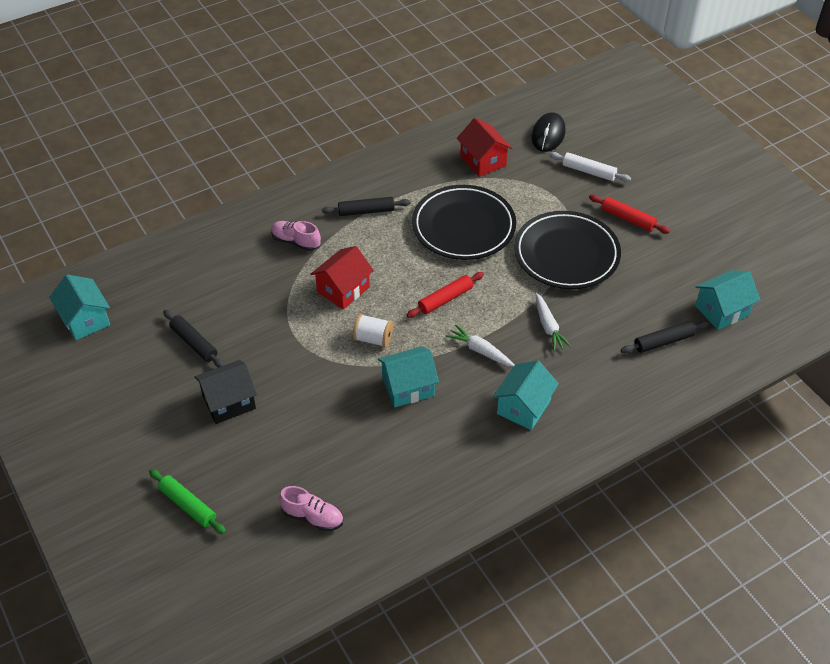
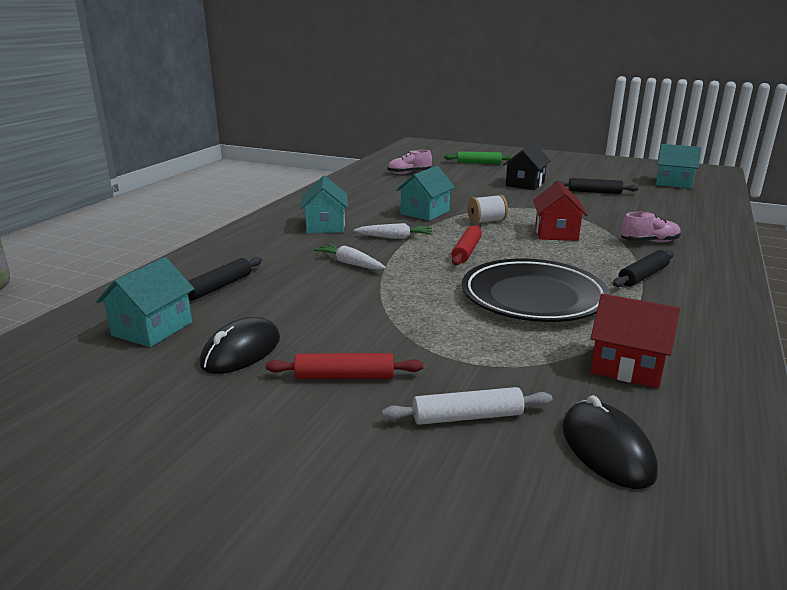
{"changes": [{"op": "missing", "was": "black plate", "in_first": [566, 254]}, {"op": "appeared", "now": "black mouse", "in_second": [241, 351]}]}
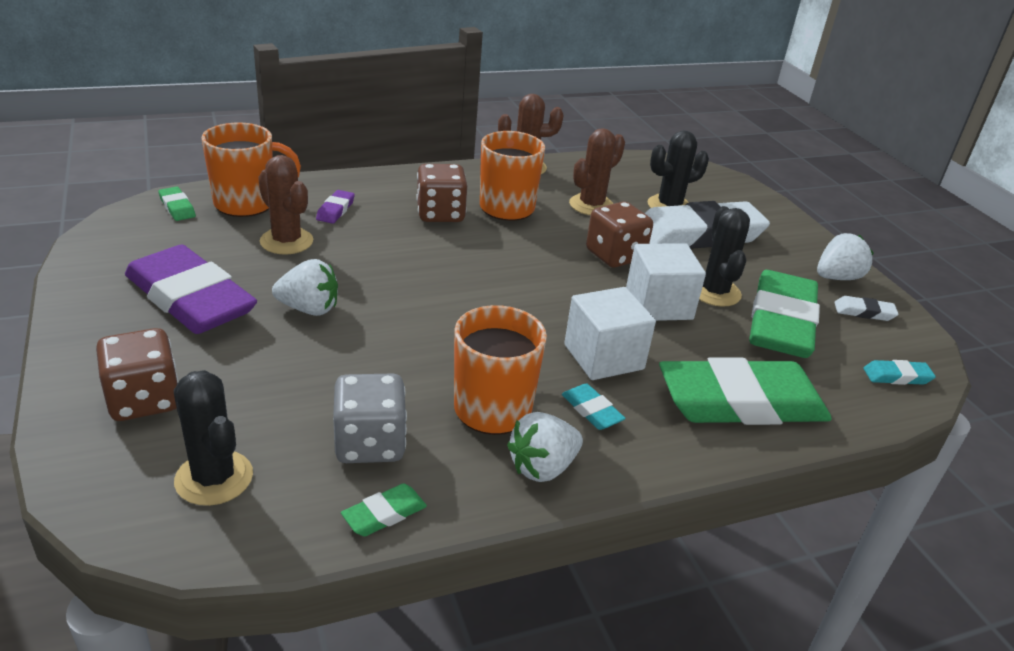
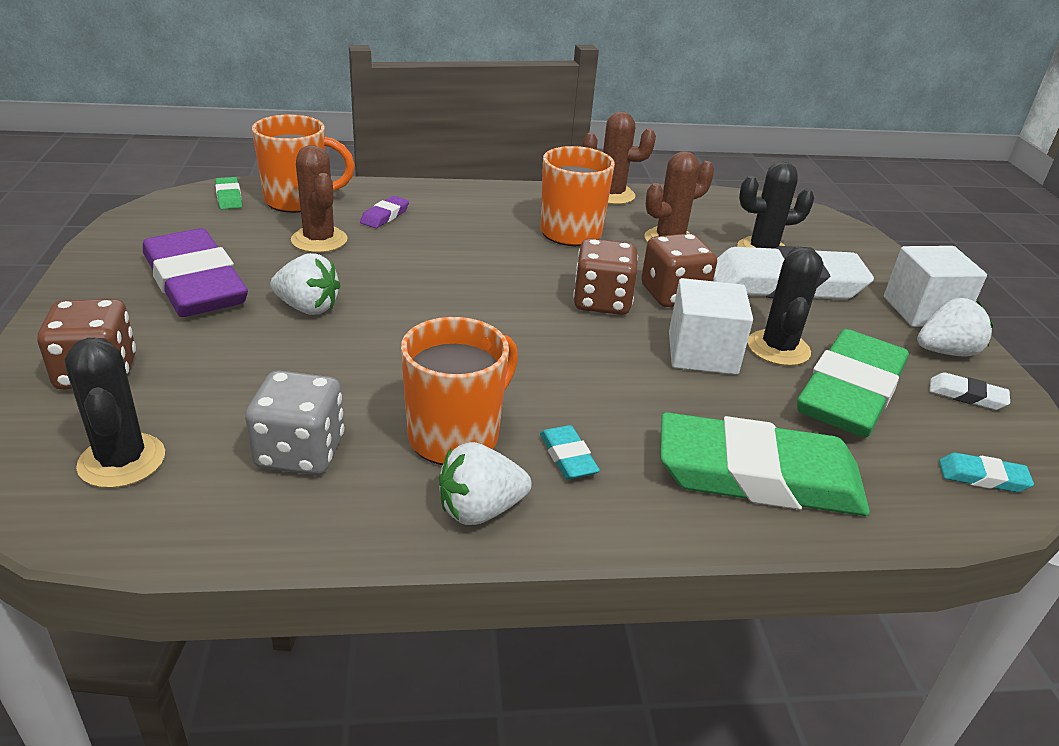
{"changes": [{"op": "missing", "was": "green eraser", "in_first": [384, 514]}, {"op": "relocated", "was": "brown dice", "in_first": [440, 214], "in_second": [602, 302]}, {"op": "relocated", "was": "white cube", "in_first": [603, 357], "in_second": [923, 311]}]}
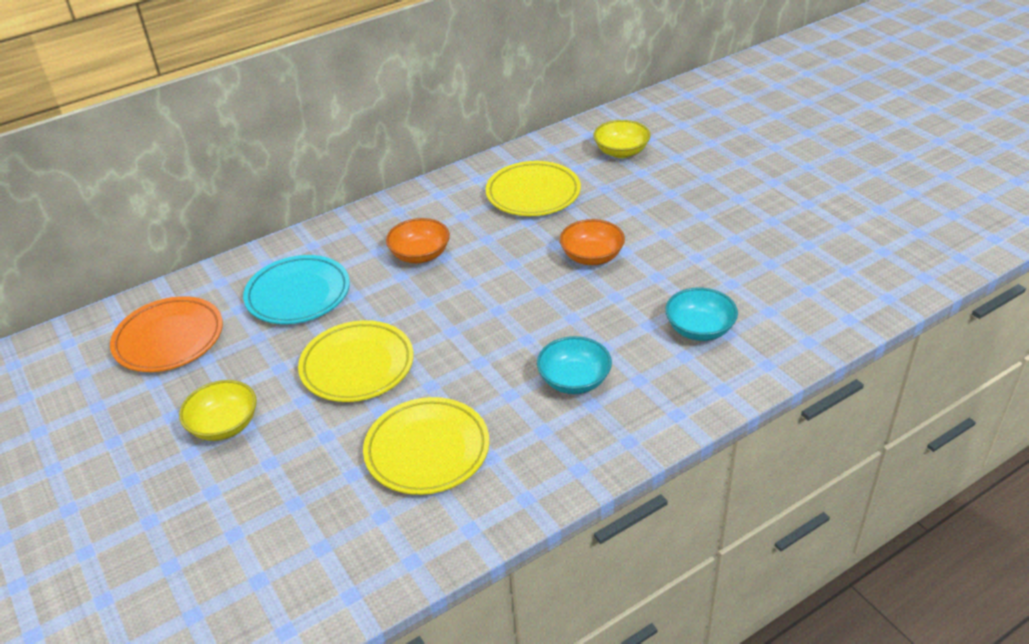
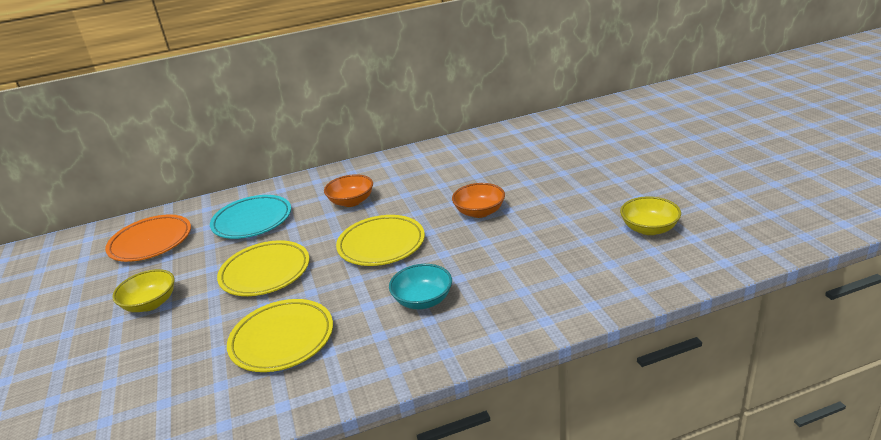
{"changes": [{"op": "missing", "was": "turquoise bowl", "in_first": [699, 329]}, {"op": "relocated", "was": "yellow plate", "in_first": [533, 194], "in_second": [381, 245]}, {"op": "relocated", "was": "yellow bowl", "in_first": [621, 152], "in_second": [649, 229]}]}
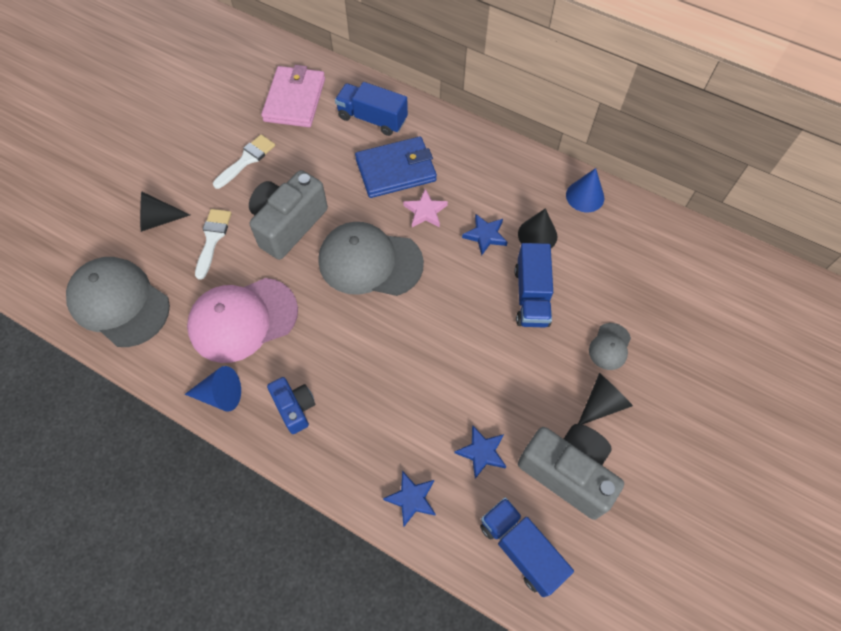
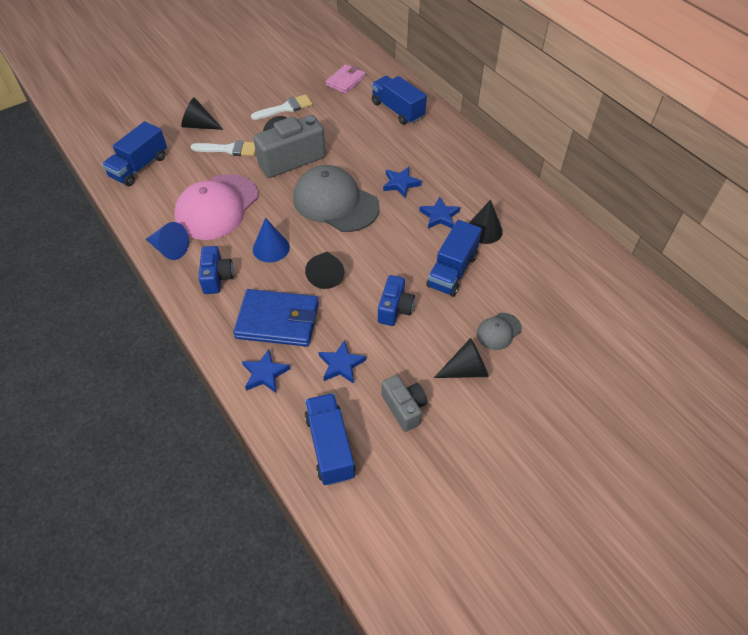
{"changes": [{"op": "appeared", "now": "black cone", "in_second": [326, 275]}, {"op": "appeared", "now": "blue camera", "in_second": [395, 309]}, {"op": "relocated", "was": "blue wallet", "in_first": [396, 170], "in_second": [278, 320]}, {"op": "relocated", "was": "blue cone", "in_first": [585, 196], "in_second": [271, 248]}, {"op": "exchanged", "was": "grey cap", "now": "blue truck", "in_first": [119, 303], "in_second": [139, 167]}, {"op": "colour", "was": "pink star", "now": "blue star", "in_first": [425, 211], "in_second": [400, 184]}, {"op": "spun", "was": "pink cap", "in_first": [243, 320], "in_second": [217, 207], "clockwise": -60}, {"op": "spun", "was": "white brush", "in_first": [212, 239], "in_second": [229, 149], "clockwise": 60}, {"op": "size", "was": "pink wallet", "in_first": [294, 99], "in_second": [345, 81], "ratio": 0.62}, {"op": "size", "was": "grey camera", "in_first": [567, 472], "in_second": [404, 408], "ratio": 0.57}]}
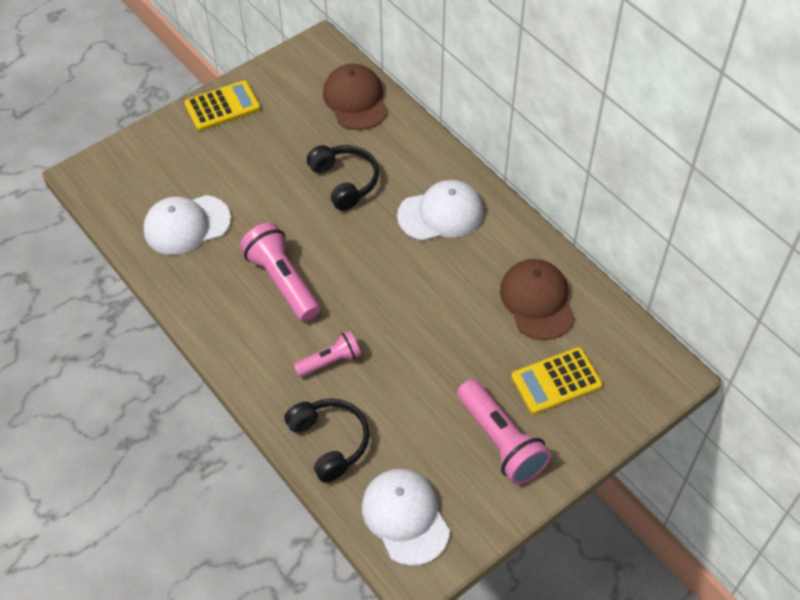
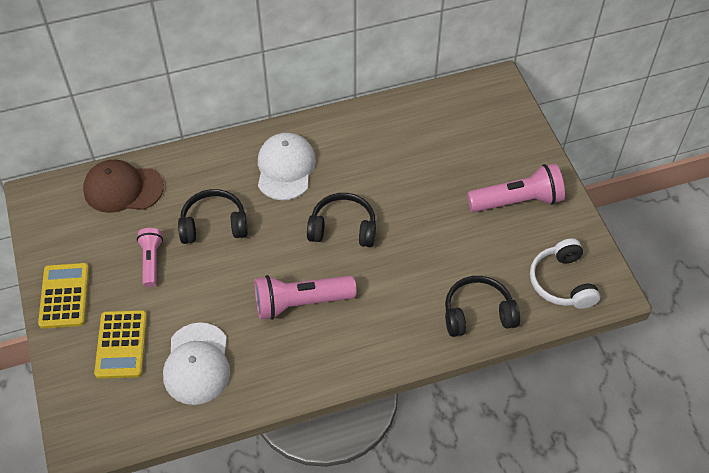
{"changes": [{"op": "missing", "was": "brown cap", "in_first": [537, 301]}, {"op": "appeared", "now": "black headphones", "in_second": [343, 228]}, {"op": "relocated", "was": "pink flashlight", "in_first": [330, 361], "in_second": [151, 261]}, {"op": "relocated", "was": "yellow calculator", "in_first": [556, 381], "in_second": [121, 344]}, {"op": "exchanged", "was": "white cap", "now": "white headphones", "in_first": [405, 517], "in_second": [562, 282]}]}
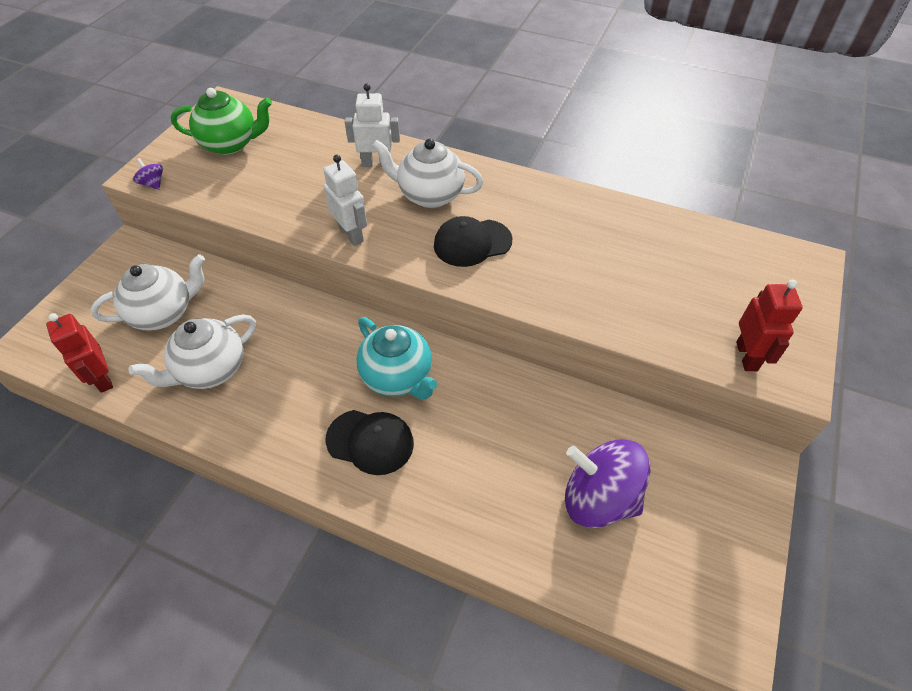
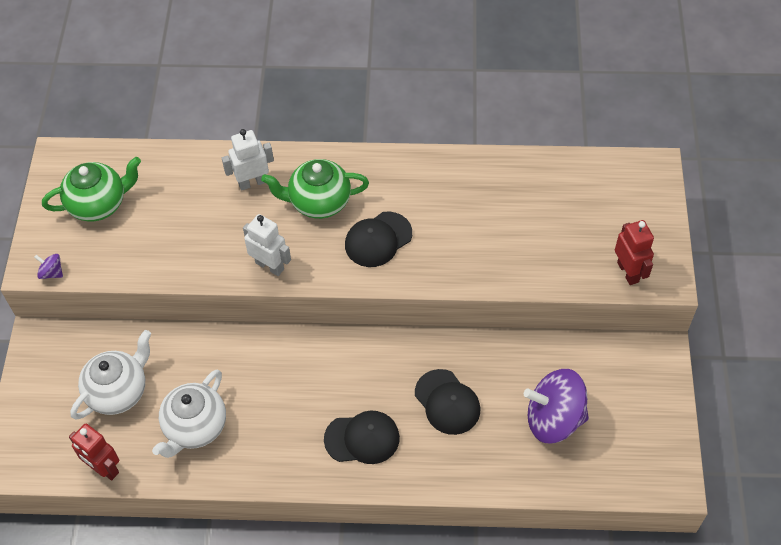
{"changes": [{"op": "missing", "was": "turquoise teapot", "in_first": [398, 377]}, {"op": "appeared", "now": "black cap", "in_second": [447, 402]}, {"op": "colour", "was": "white teapot", "now": "green teapot", "in_first": [429, 195], "in_second": [318, 202]}]}
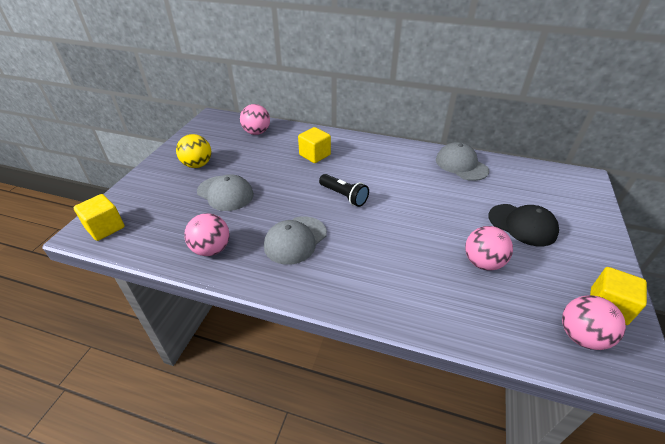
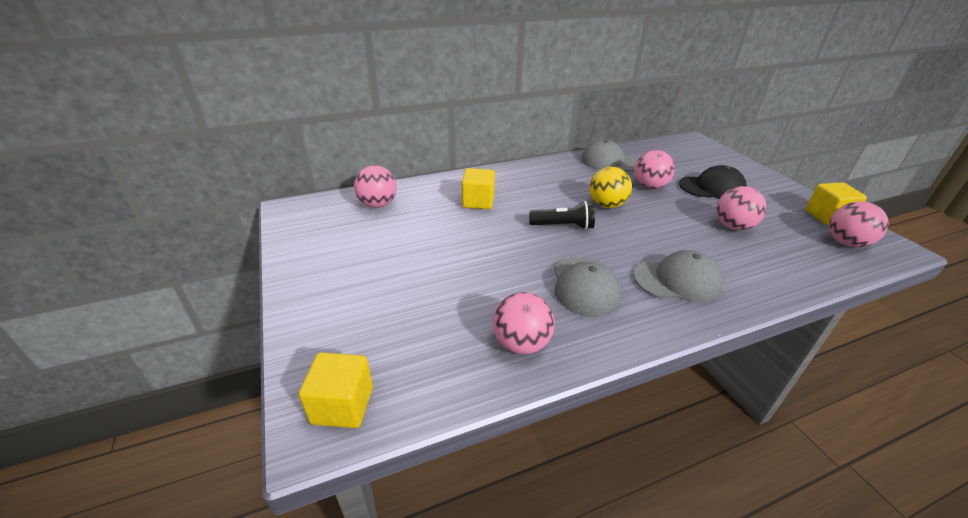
{"changes": [{"op": "appeared", "now": "pink ball", "in_second": [649, 186]}, {"op": "relocated", "was": "yellow ball", "in_first": [197, 165], "in_second": [606, 205]}, {"op": "relocated", "was": "grey cap", "in_first": [225, 193], "in_second": [677, 280]}]}
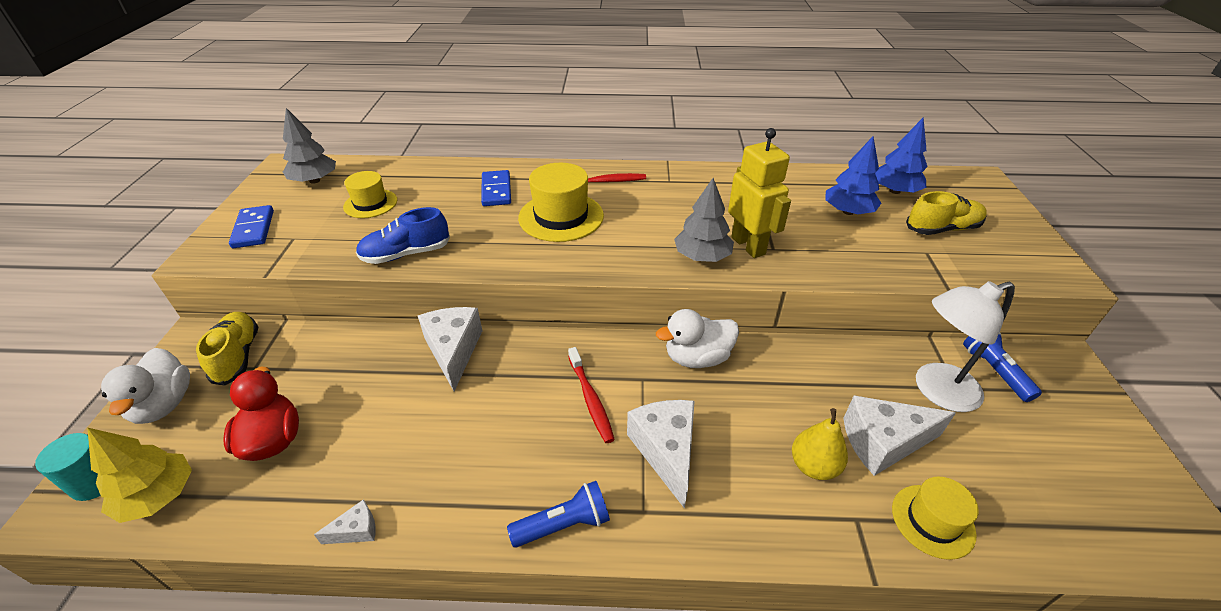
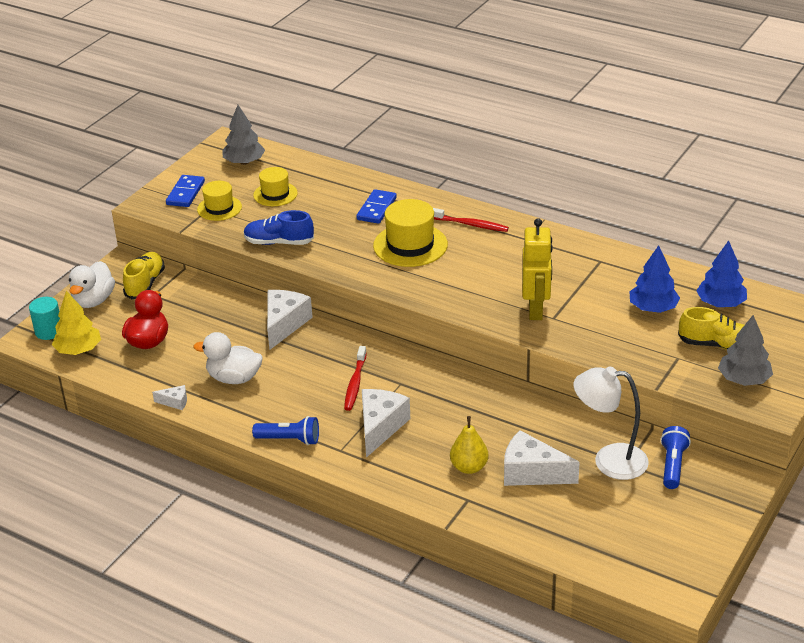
{"changes": [{"op": "relocated", "was": "white duck", "in_first": [697, 358], "in_second": [234, 378]}, {"op": "relocated", "was": "grey tree", "in_first": [702, 257], "in_second": [744, 380]}, {"op": "relocated", "was": "yellow hat", "in_first": [933, 521], "in_second": [219, 208]}]}
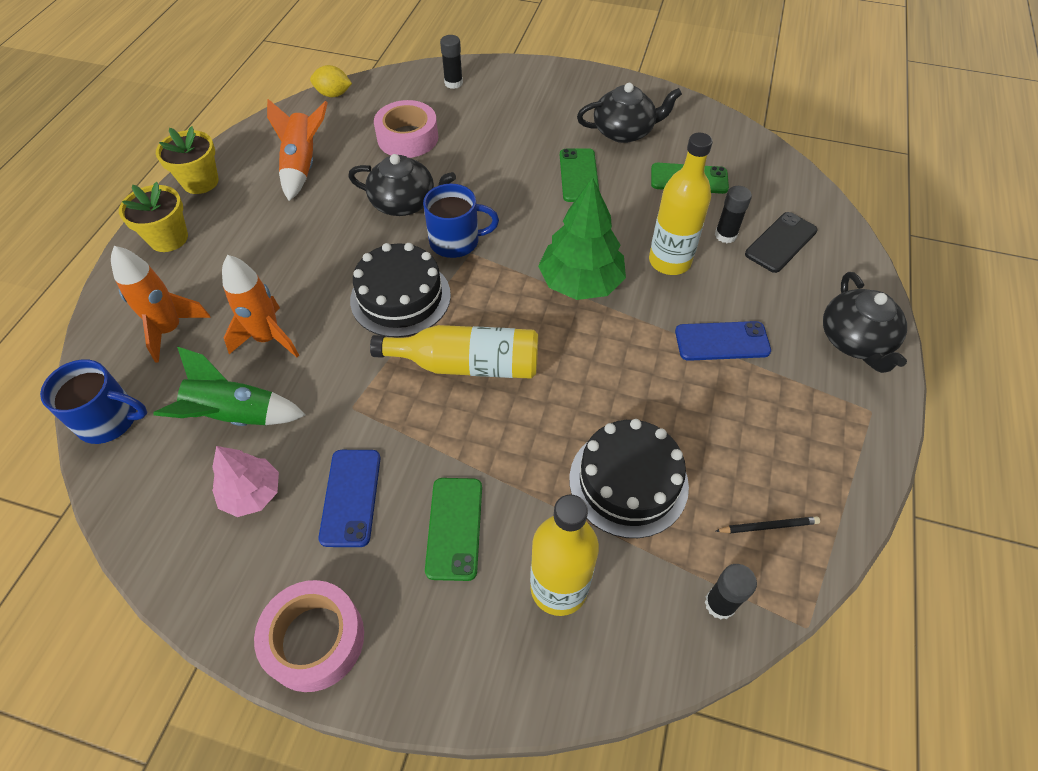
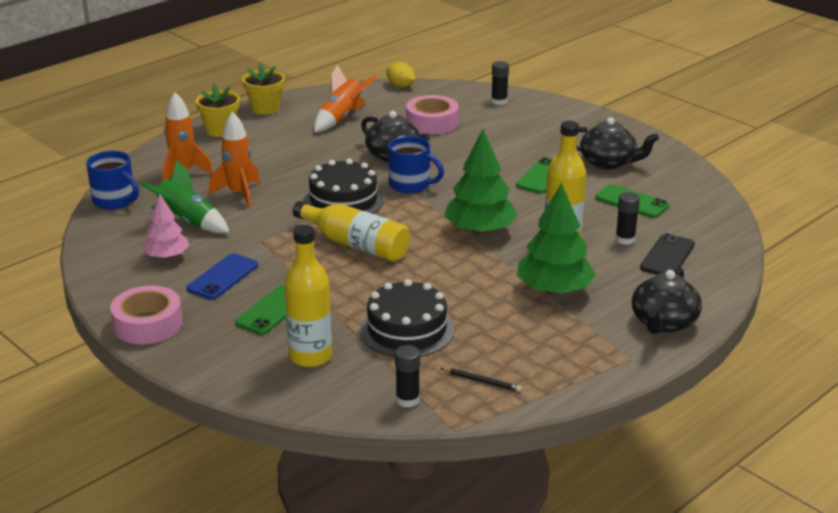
{"changes": [{"op": "exchanged", "was": "blue phone", "now": "green tree", "in_first": [722, 341], "in_second": [554, 290]}, {"op": "spun", "was": "black phone", "in_first": [781, 242], "in_second": [667, 256], "clockwise": -45}]}
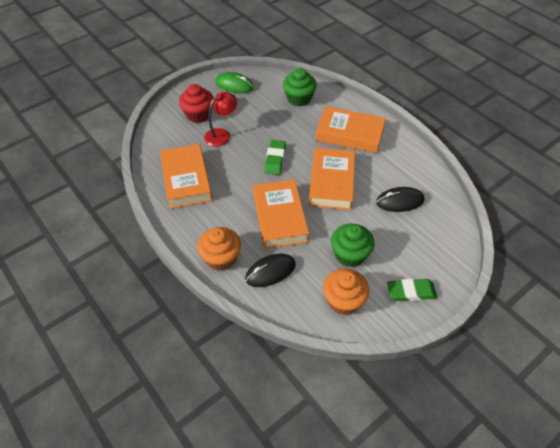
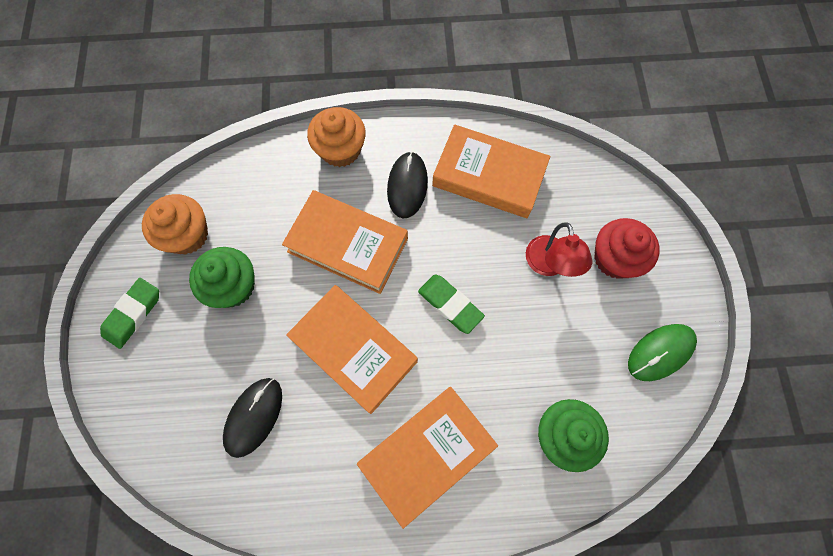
{"changes": [{"op": "relocated", "was": "black mouse", "in_first": [270, 271], "in_second": [407, 186]}]}
